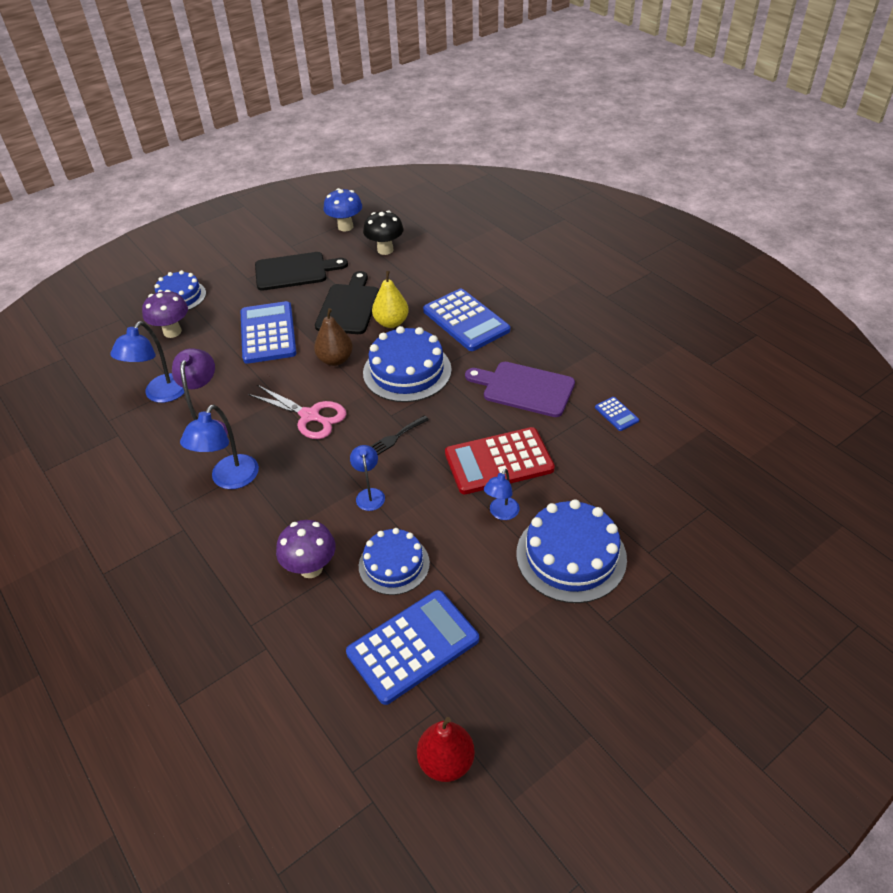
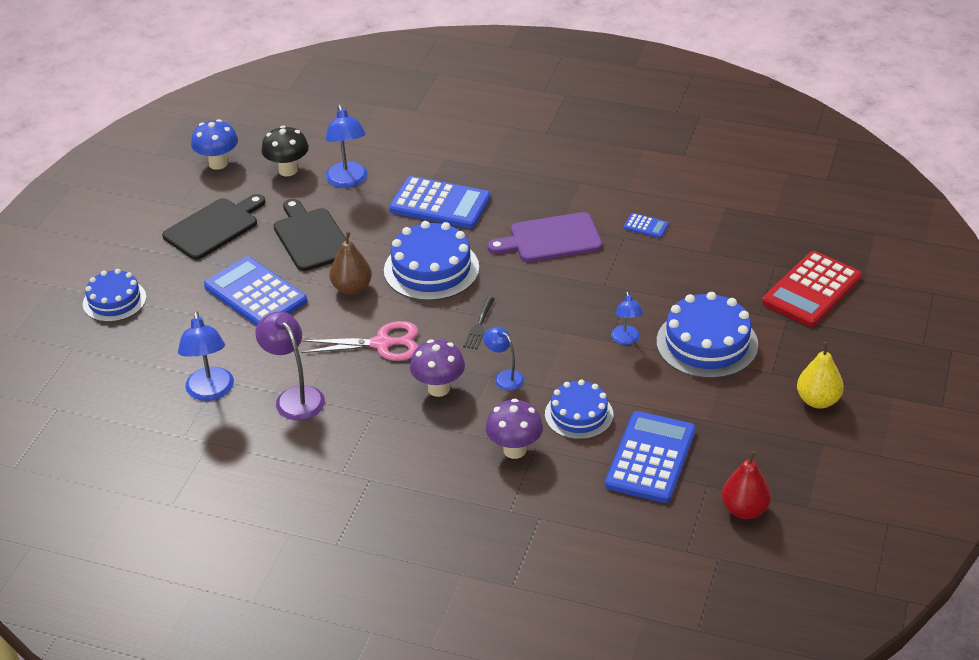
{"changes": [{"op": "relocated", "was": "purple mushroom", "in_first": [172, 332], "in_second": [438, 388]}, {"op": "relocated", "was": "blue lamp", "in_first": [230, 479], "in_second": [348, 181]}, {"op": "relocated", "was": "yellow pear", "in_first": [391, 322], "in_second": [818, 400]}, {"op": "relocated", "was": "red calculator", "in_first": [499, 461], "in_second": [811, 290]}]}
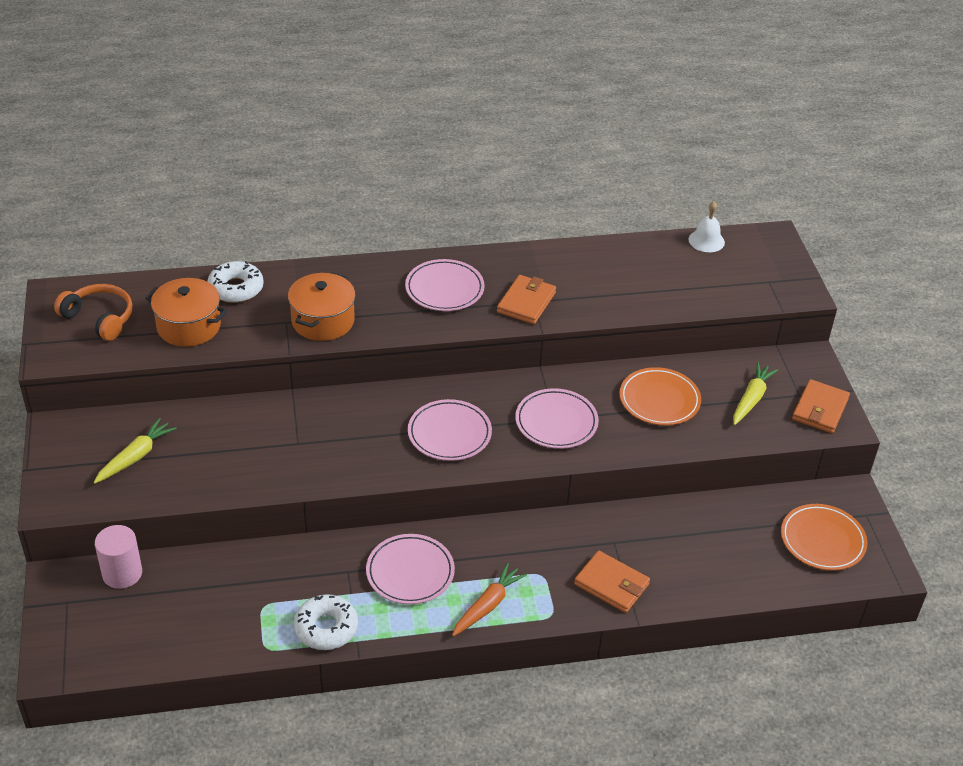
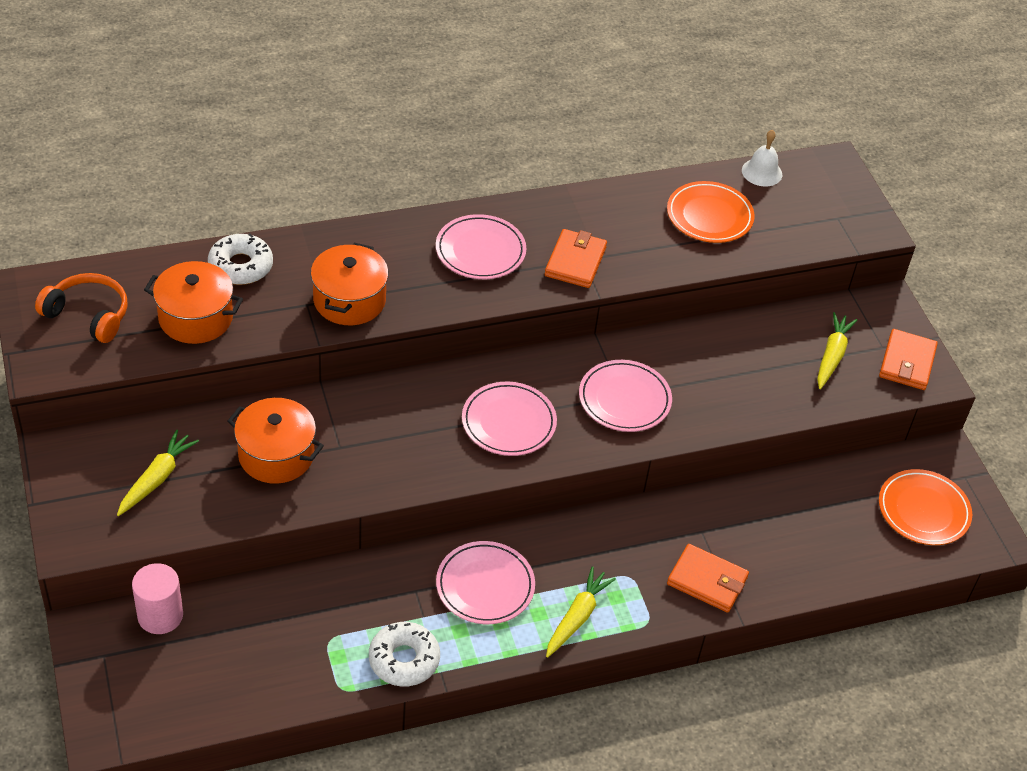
{"changes": [{"op": "appeared", "now": "orange pot", "in_second": [276, 455]}, {"op": "relocated", "was": "orange plate", "in_first": [659, 400], "in_second": [709, 216]}, {"op": "colour", "was": "orange carrot", "now": "yellow carrot", "in_first": [487, 605], "in_second": [577, 617]}]}
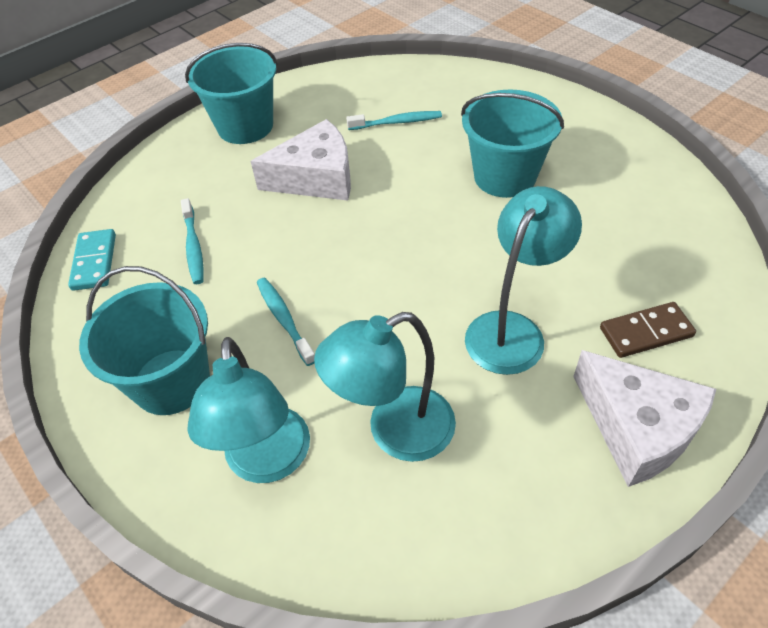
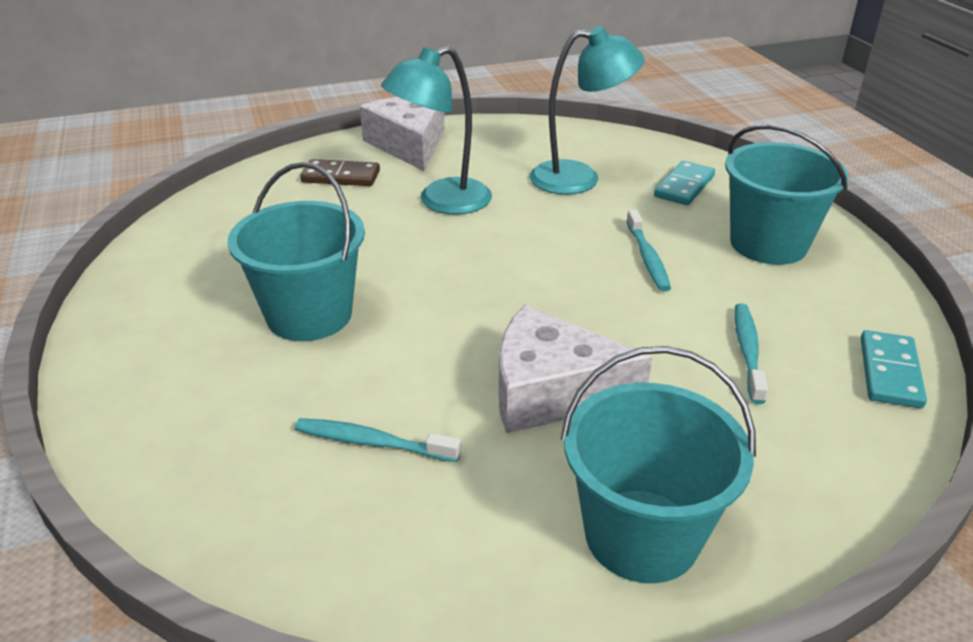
{"changes": [{"op": "exchanged", "was": "turquoise lamp", "now": "turquoise domino", "in_first": [268, 462], "in_second": [684, 186]}]}
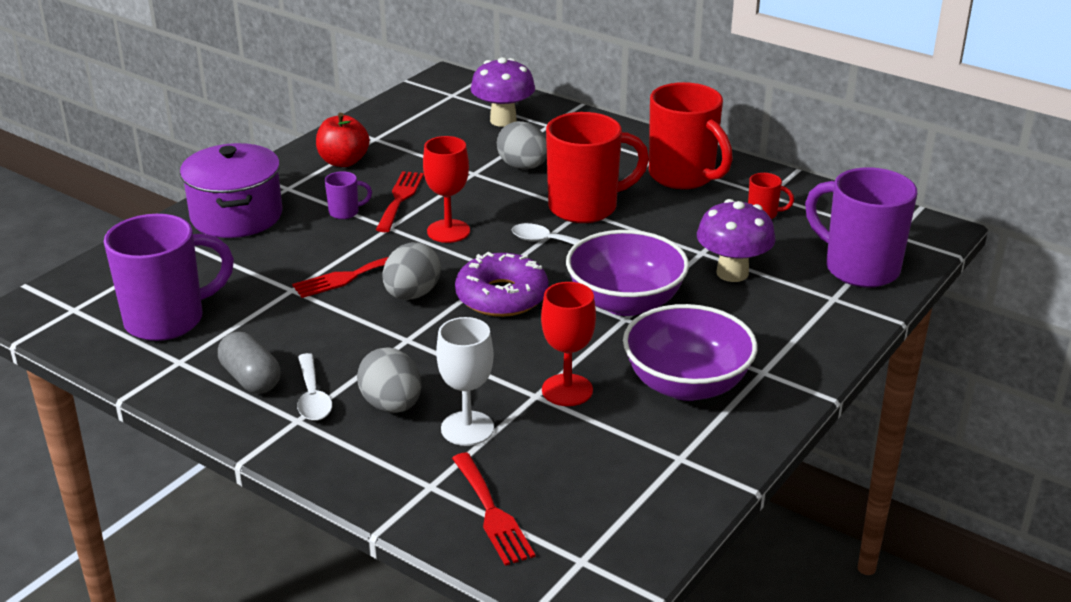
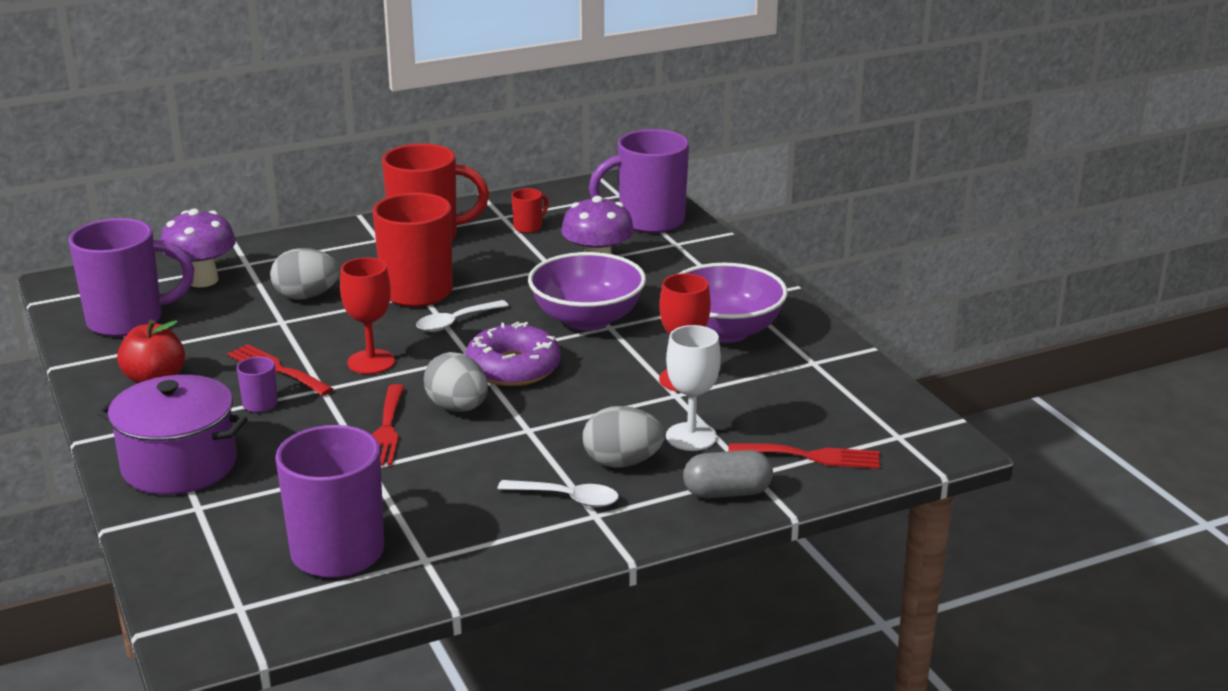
{"changes": [{"op": "appeared", "now": "purple mug", "in_second": [129, 321]}, {"op": "relocated", "was": "grey capsule", "in_first": [251, 379], "in_second": [727, 493]}]}
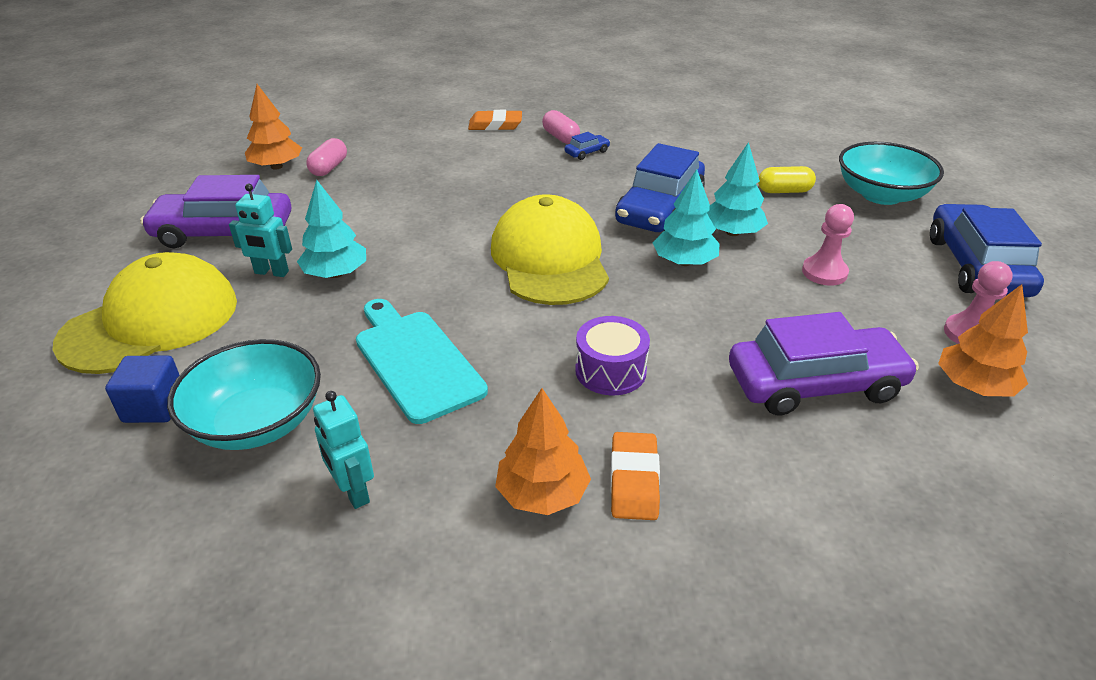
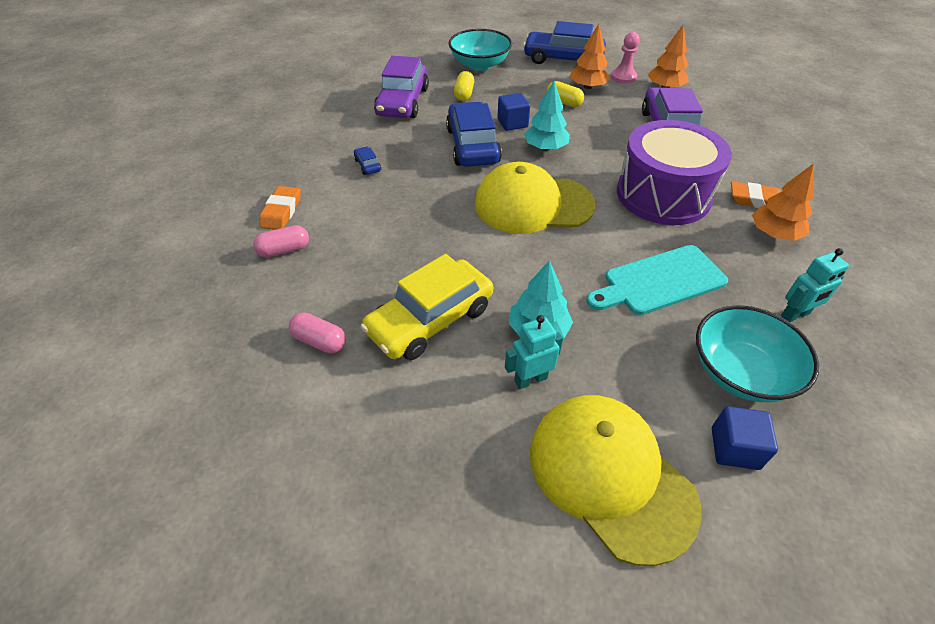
{"changes": [{"op": "appeared", "now": "yellow car", "in_second": [430, 319]}, {"op": "relocated", "was": "purple car", "in_first": [224, 232], "in_second": [402, 102]}, {"op": "relocated", "was": "orange tree", "in_first": [276, 166], "in_second": [587, 87]}, {"op": "relocated", "was": "pink capsule", "in_first": [560, 137], "in_second": [284, 250]}, {"op": "exchanged", "was": "turquoise tree", "now": "blue cube", "in_first": [732, 232], "in_second": [512, 123]}, {"op": "exchanged", "was": "pink pawn", "now": "yellow capsule", "in_first": [824, 272], "in_second": [564, 102]}, {"op": "spun", "was": "turquoise robot", "in_first": [271, 272], "in_second": [530, 379], "clockwise": -135}, {"op": "spun", "was": "blue car", "in_first": [659, 208], "in_second": [472, 146], "clockwise": -135}, {"op": "size", "was": "purple drum", "in_first": [610, 371], "in_second": [663, 194], "ratio": 2.07}]}
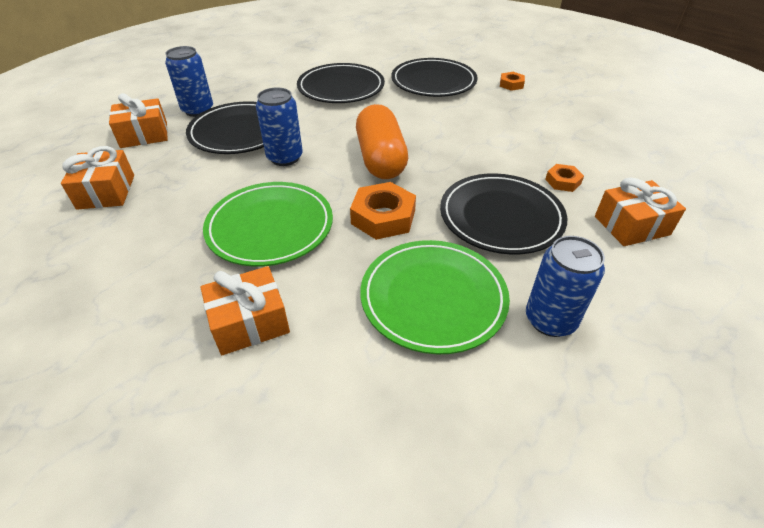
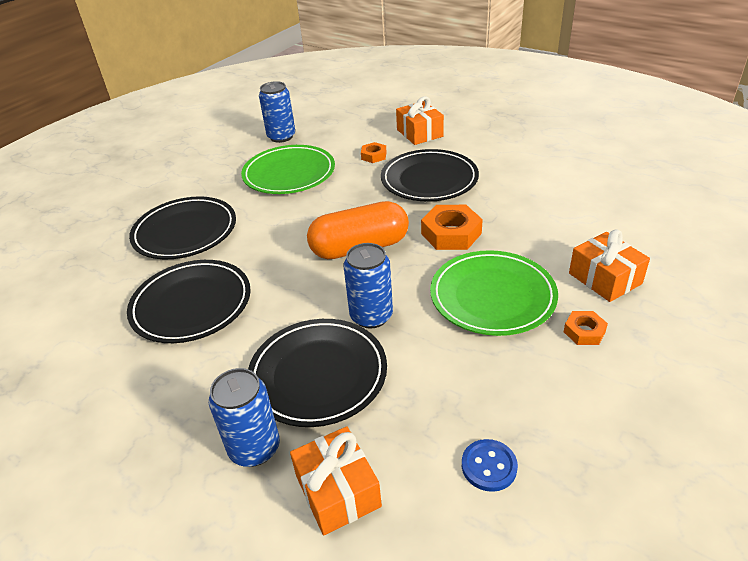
{"changes": [{"op": "relocated", "was": "green plate", "in_first": [433, 298], "in_second": [289, 173]}, {"op": "relocated", "was": "orange nut", "in_first": [511, 84], "in_second": [584, 331]}, {"op": "relocated", "was": "blue can", "in_first": [550, 320], "in_second": [281, 137]}, {"op": "exchanged", "was": "orange gift", "now": "blue button", "in_first": [106, 192], "in_second": [489, 466]}]}
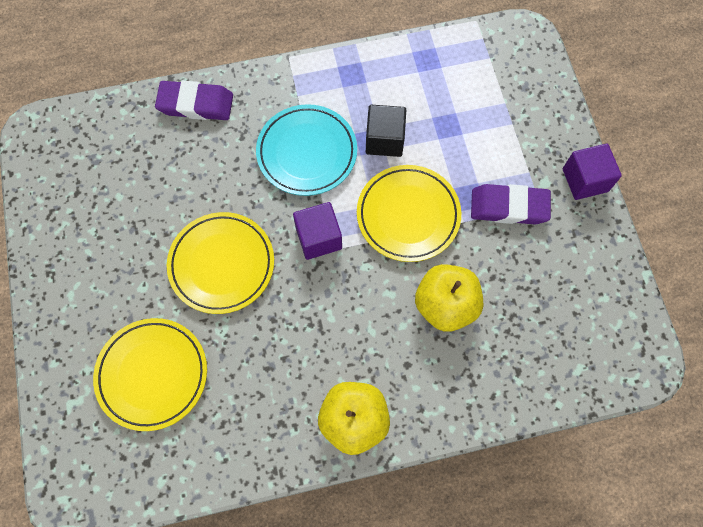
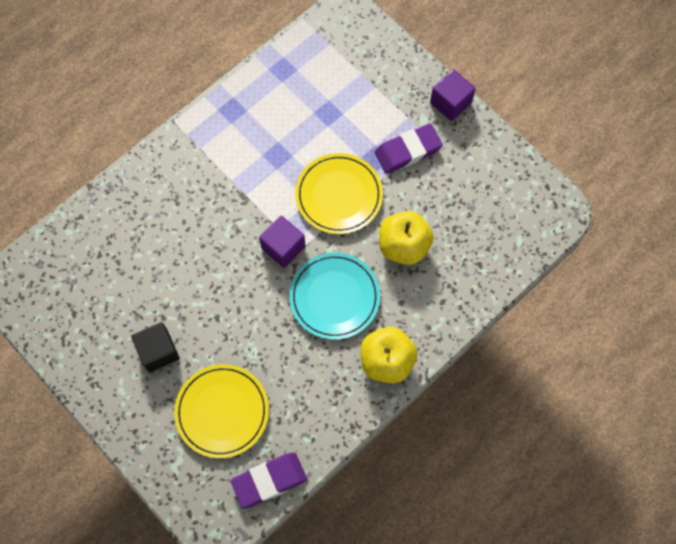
{"changes": [{"op": "missing", "was": "yellow plate", "in_first": [222, 264]}, {"op": "relocated", "was": "purple eraser", "in_first": [196, 104], "in_second": [269, 480]}, {"op": "relocated", "was": "turquoise plate", "in_first": [307, 152], "in_second": [334, 297]}, {"op": "relocated", "was": "black cube", "in_first": [384, 140], "in_second": [158, 351]}]}
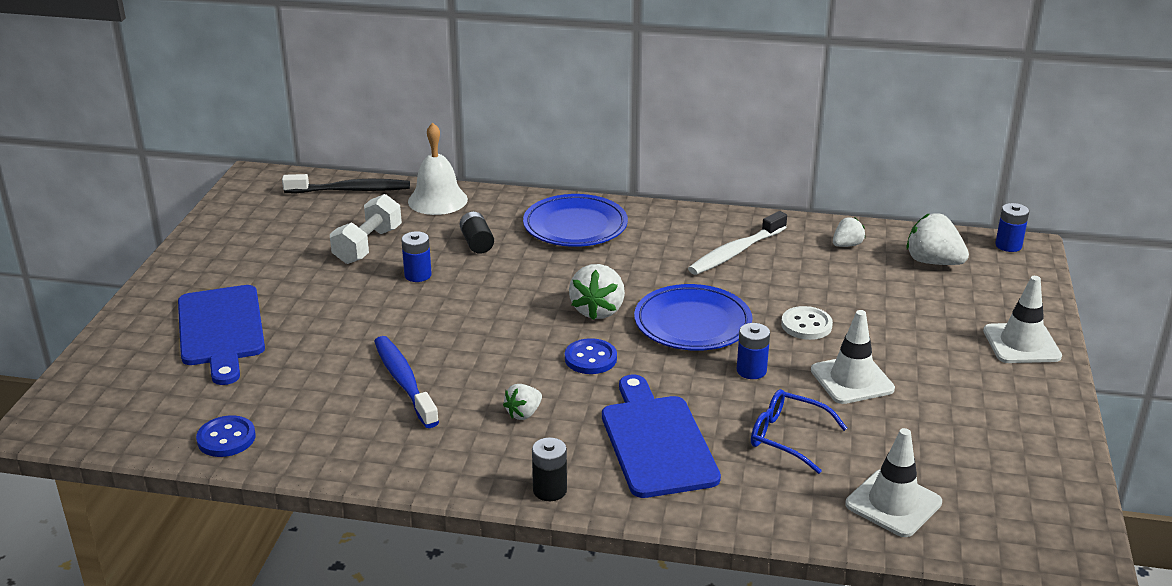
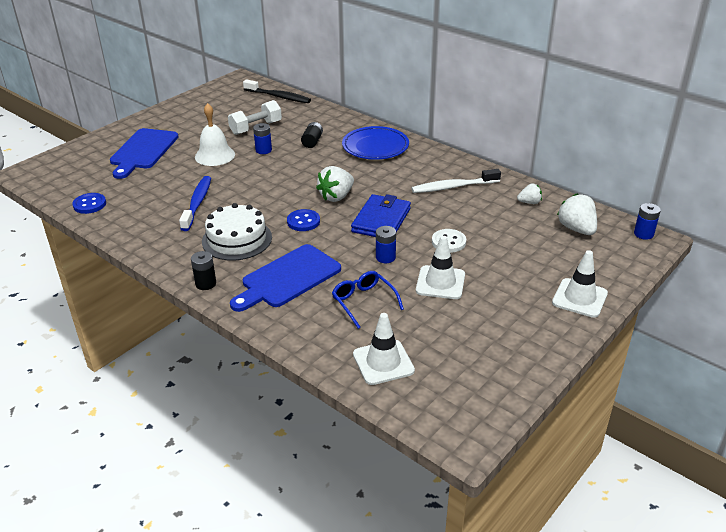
{"changes": [{"op": "relocated", "was": "white bell", "in_first": [437, 200], "in_second": [215, 155]}, {"op": "exchanged", "was": "white strawberry", "now": "white cake", "in_first": [523, 413], "in_second": [237, 239]}, {"op": "exchanged", "was": "blue plate", "now": "blue wallet", "in_first": [692, 324], "in_second": [381, 220]}, {"op": "spun", "was": "blue cutting board", "in_first": [656, 442], "in_second": [288, 278], "clockwise": -150}]}
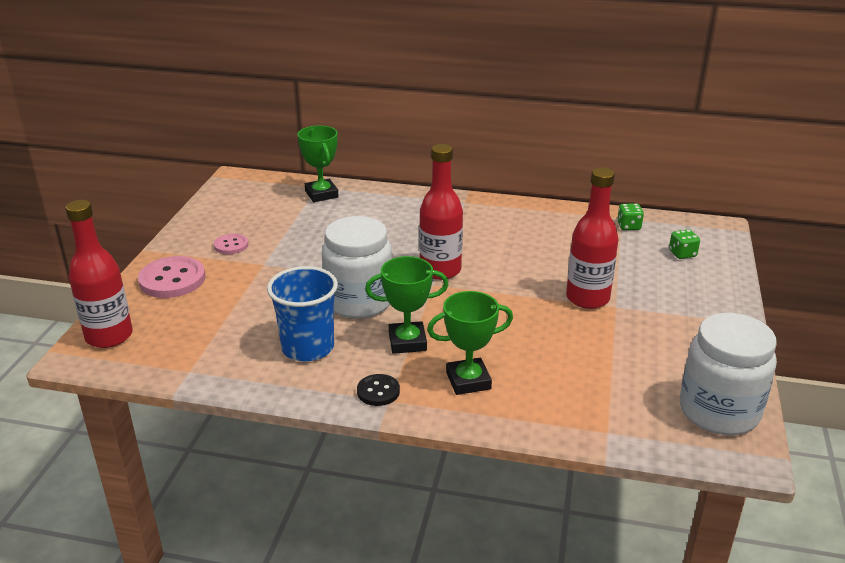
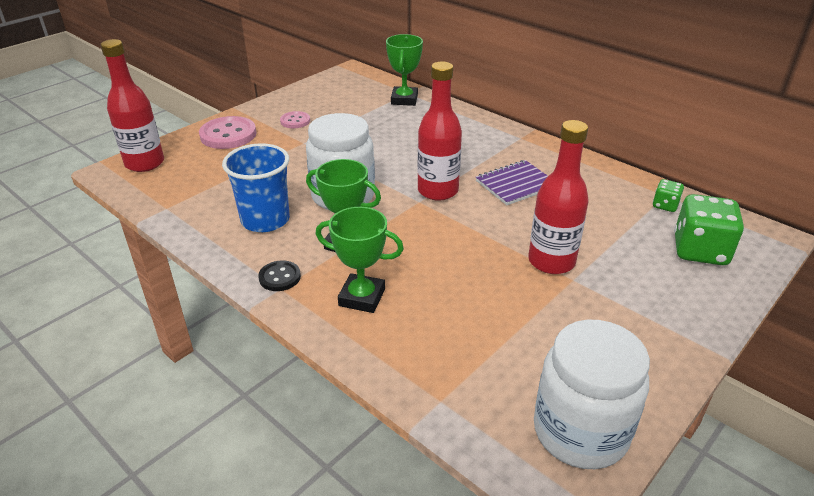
{"changes": [{"op": "appeared", "now": "purple notebook", "in_second": [516, 184]}, {"op": "size", "was": "green dice", "in_first": [682, 254], "in_second": [700, 251], "ratio": 2.01}]}
